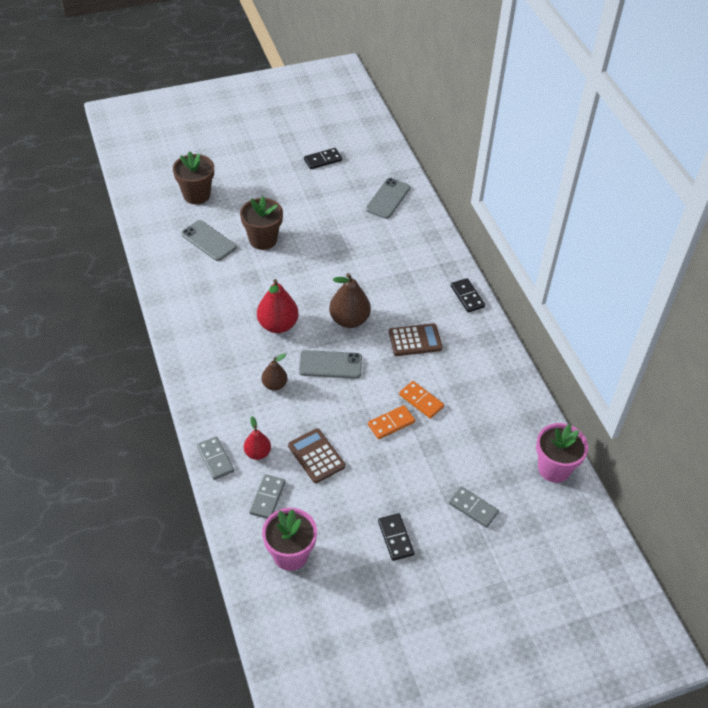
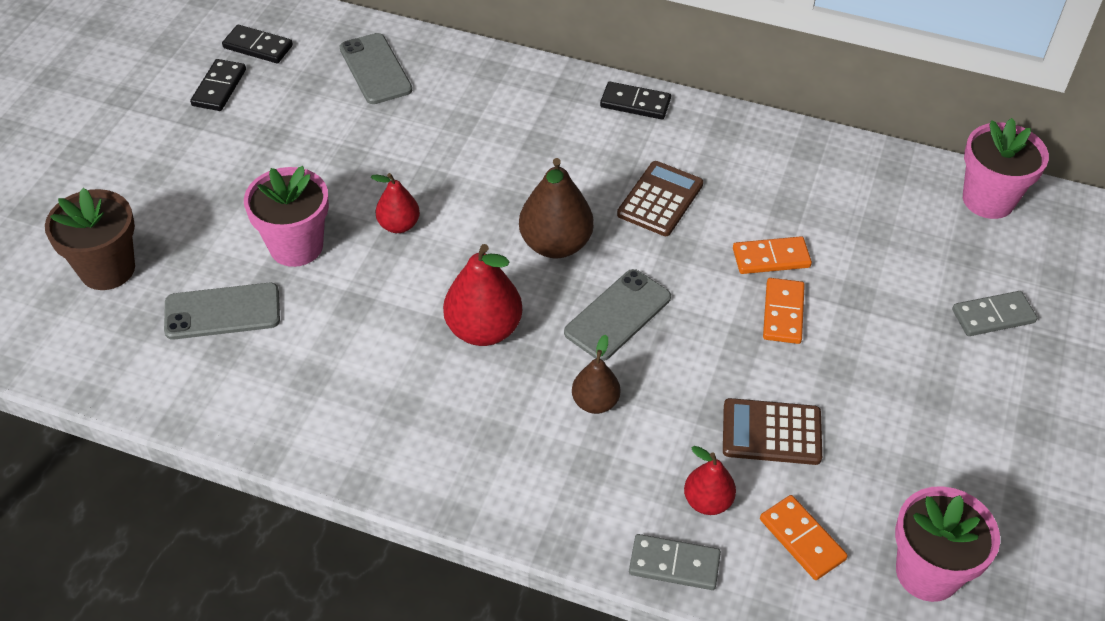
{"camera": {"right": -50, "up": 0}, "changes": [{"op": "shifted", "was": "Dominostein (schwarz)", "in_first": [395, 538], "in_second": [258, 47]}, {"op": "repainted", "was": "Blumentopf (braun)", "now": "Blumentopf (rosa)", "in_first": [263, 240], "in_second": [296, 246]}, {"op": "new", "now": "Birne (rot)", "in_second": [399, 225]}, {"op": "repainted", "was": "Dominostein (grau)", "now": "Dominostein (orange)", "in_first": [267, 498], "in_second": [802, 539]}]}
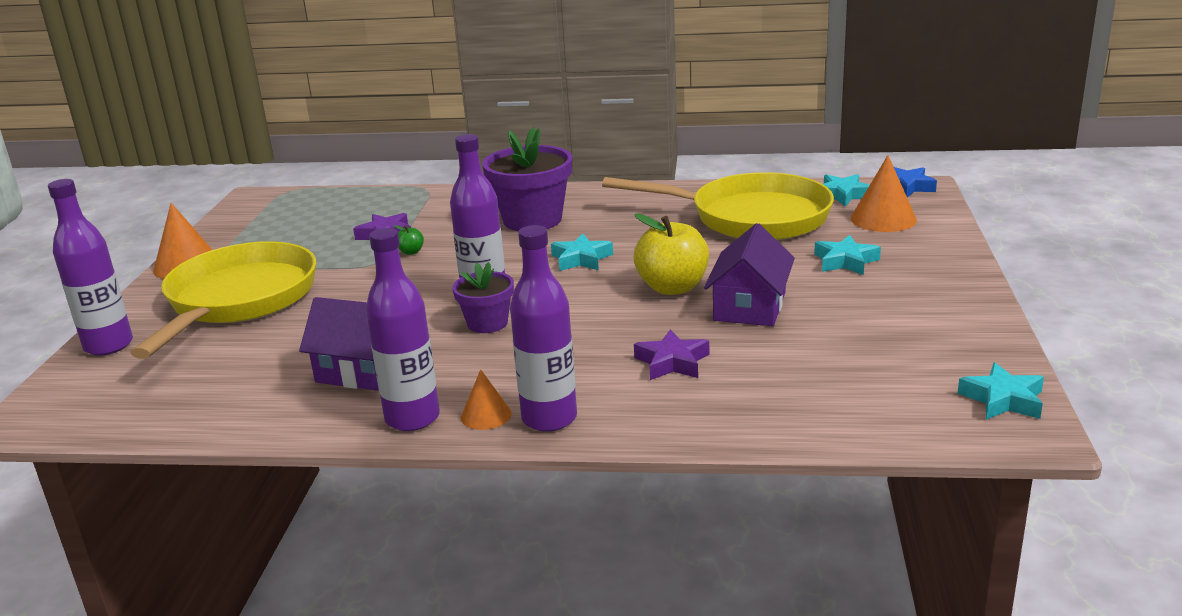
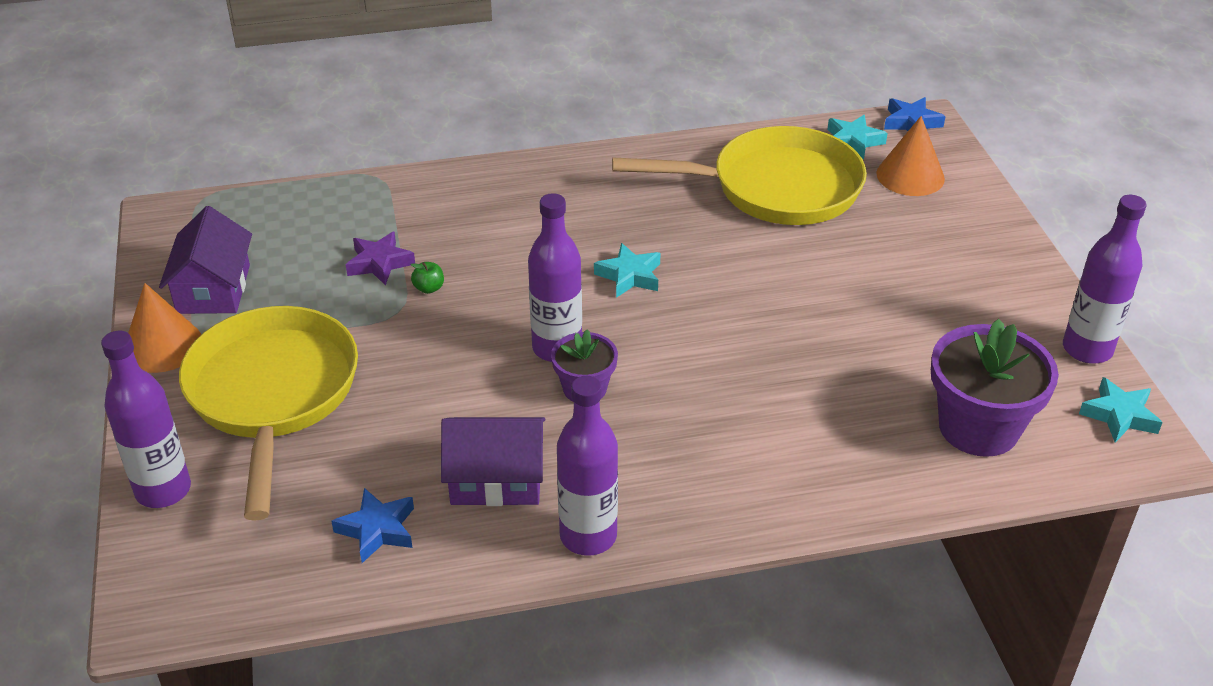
{"camera": {"right": -20, "up": 15}, "changes": [{"op": "shifted", "was": "Haus (lila)", "in_first": [750, 306], "in_second": [213, 289]}, {"op": "new", "now": "Stern (blau)", "in_second": [377, 530]}, {"op": "shifted", "was": "Blumentopf (lila)", "in_first": [532, 220], "in_second": [978, 427]}, {"op": "shifted", "was": "Flasche (lila)", "in_first": [549, 418], "in_second": [1087, 349]}, {"op": "gone", "was": "Kegel (orange)", "in_first": [486, 415]}, {"op": "gone", "was": "Apfel (gelb)", "in_first": [672, 288]}, {"op": "gone", "was": "Stern (lila)", "in_first": [672, 362]}, {"op": "gone", "was": "Stern (türkis)", "in_first": [845, 261]}]}
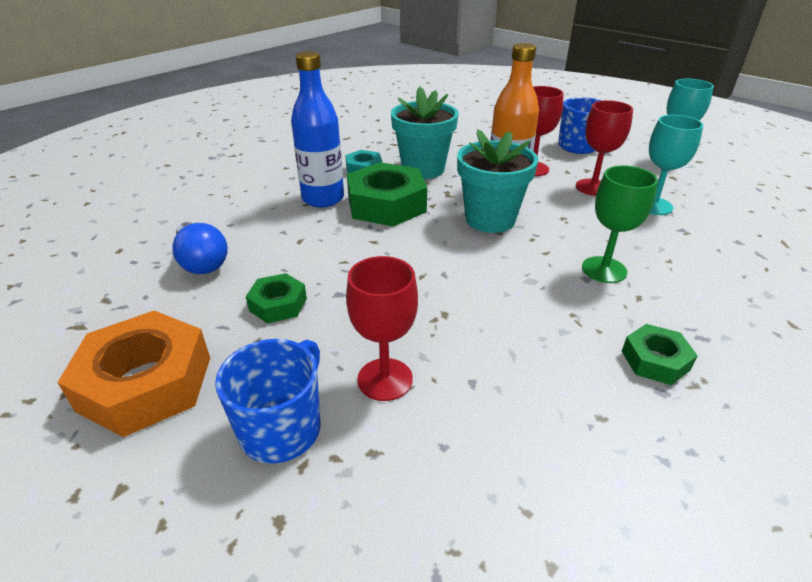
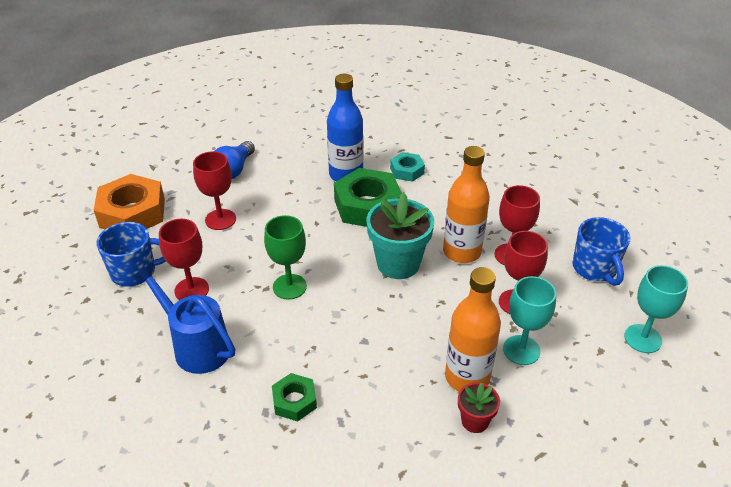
{"camera": {"right": 55, "up": 5}, "changes": [{"op": "new", "now": "Gießkanne (blau)", "in_second": [196, 345]}, {"op": "swapped", "was": "Sechskantmutter (grün)", "now": "Kelch (rot)", "in_first": [278, 304], "in_second": [220, 219]}, {"op": "shifted", "was": "Kelch (grün)", "in_first": [604, 270], "in_second": [289, 286]}, {"op": "new", "now": "Flasche (orange)", "in_second": [467, 377]}, {"op": "new", "now": "Blumentopf (rot)", "in_second": [475, 421]}, {"op": "gone", "was": "Blumentopf (türkis)", "in_first": [423, 169]}]}
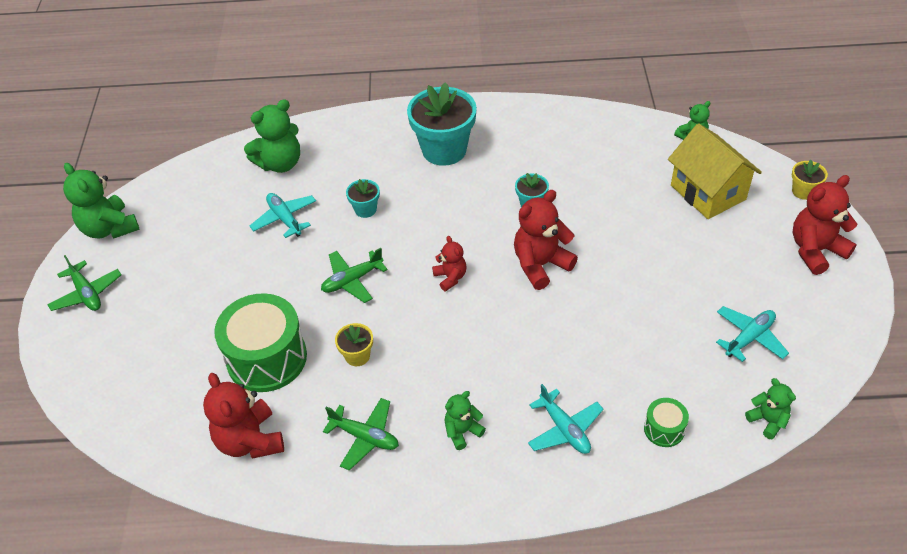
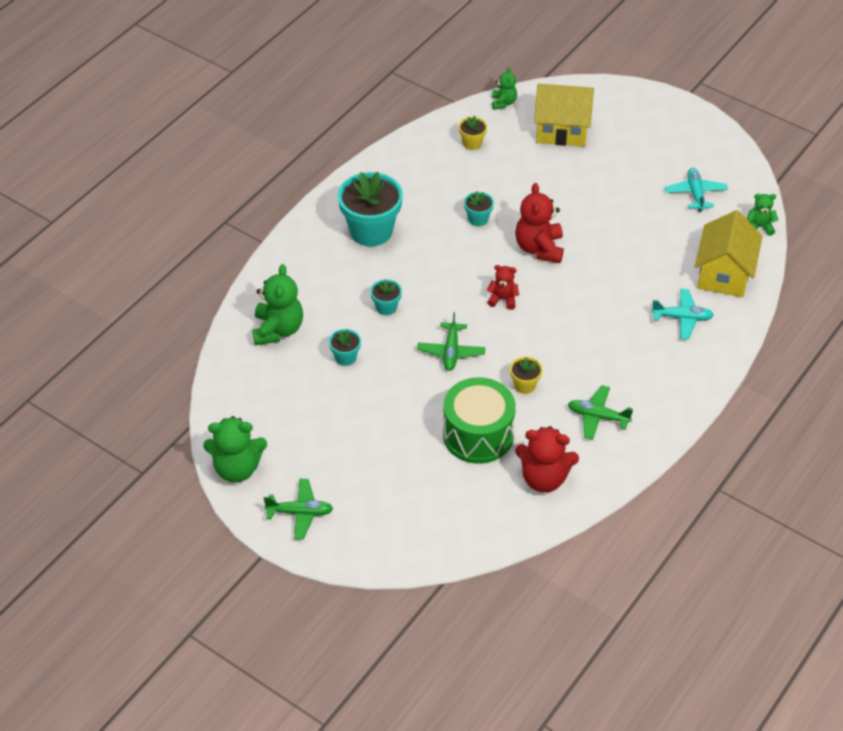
{"camera": {"right": -55, "up": 0}, "changes": [{"op": "swapped", "was": "Flugzeug (türkis)", "now": "Blumentopf (türkis)", "in_first": [285, 219], "in_second": [345, 357]}, {"op": "shifted", "was": "Blumentopf (gelb)", "in_first": [803, 191], "in_second": [472, 143]}, {"op": "rotated", "was": "Flugzeug (grün)", "in_first": [365, 437], "in_second": [597, 417], "clockwise": -135}, {"op": "swapped", "was": "Trommel (grün)", "now": "Haus (gelb)", "in_first": [664, 429], "in_second": [724, 274]}, {"op": "gone", "was": "Teddybär (grün)", "in_first": [462, 431]}, {"op": "gone", "was": "Teddybär (rot)", "in_first": [815, 250]}]}
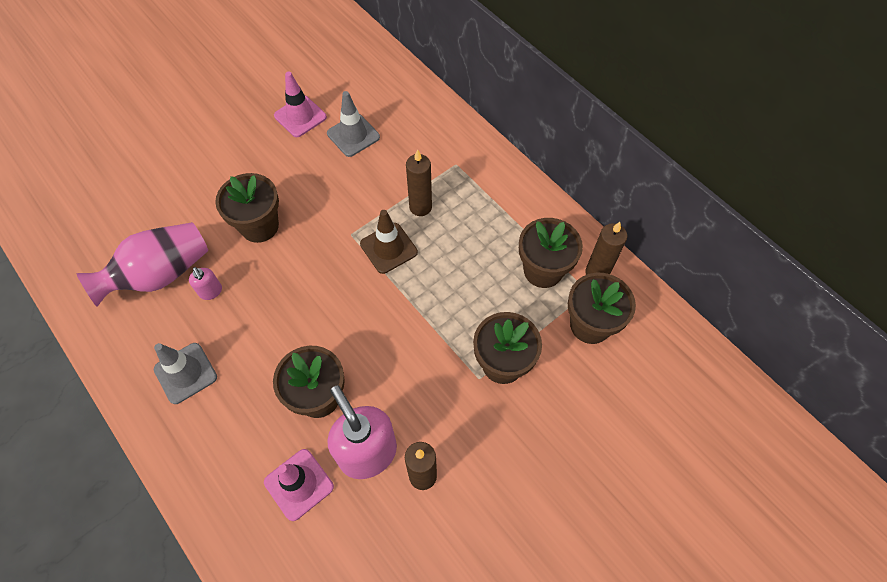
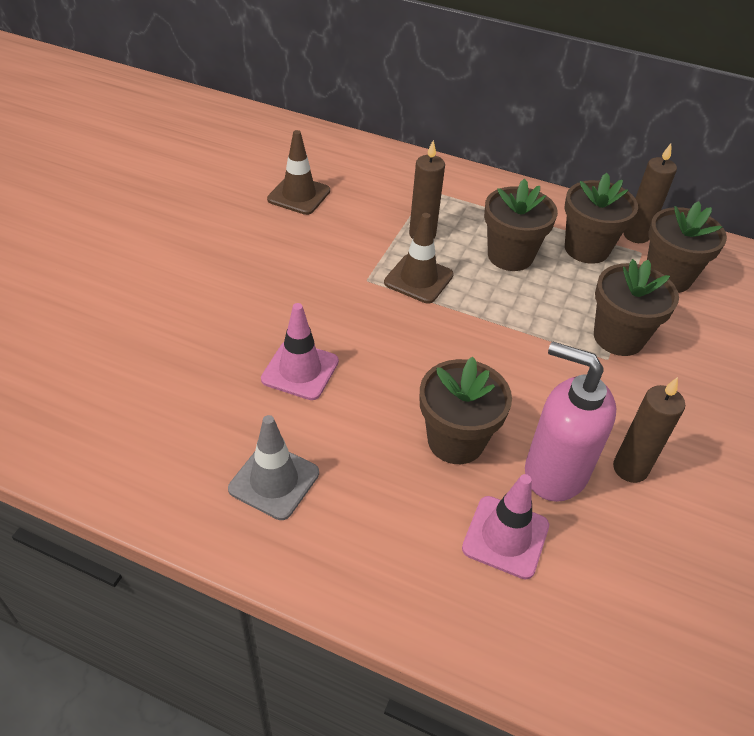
{"camera": {"right": -30, "up": -15}, "changes": [{"op": "shifted", "was": "Leitkegel (rosa)", "in_first": [300, 116], "in_second": [300, 370]}, {"op": "repainted", "was": "Leitkegel (grau)", "now": "Leitkegel (braun)", "in_first": [353, 135], "in_second": [299, 195]}, {"op": "shifted", "was": "Blumentopf (braun)", "in_first": [259, 226], "in_second": [510, 256]}, {"op": "gone", "was": "Vase (rosa)", "in_first": [160, 274]}, {"op": "gone", "was": "Seifenspender (rosa)", "in_first": [211, 291]}]}
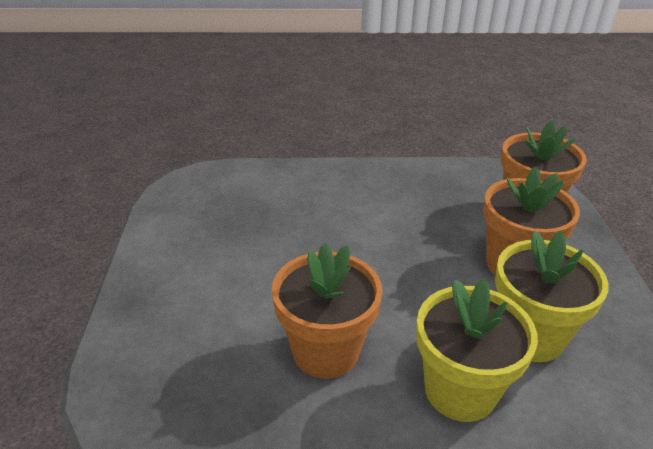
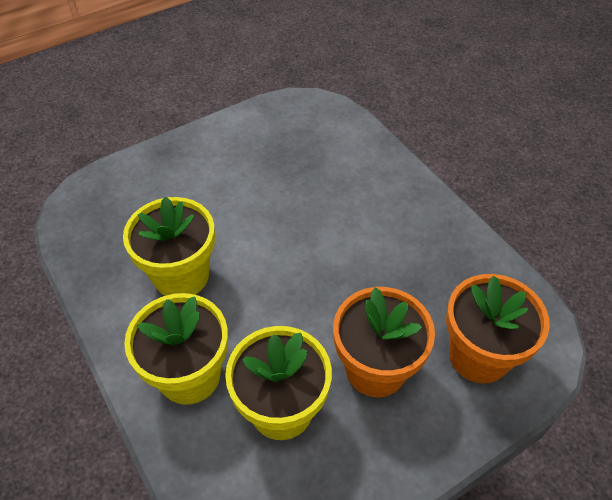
{"camera": {"right": 60, "up": 15}, "changes": [{"op": "repainted", "was": "Blumentopf (orange)", "now": "Blumentopf (gelb)", "in_first": [325, 351], "in_second": [181, 276]}]}
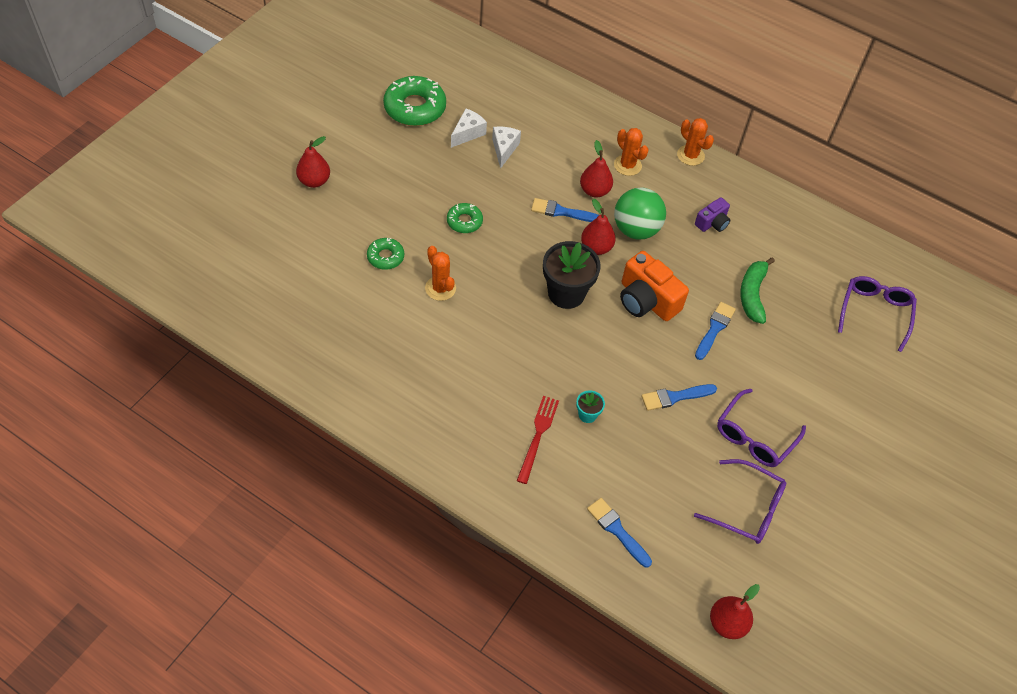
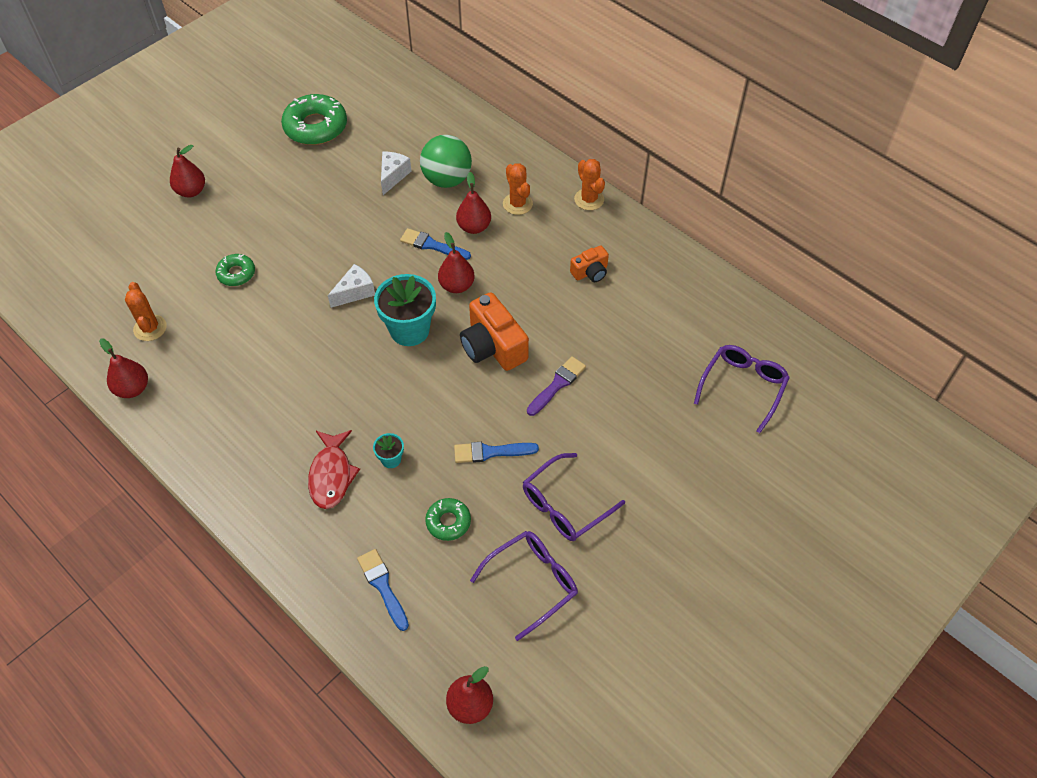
{"camera": {"right": 15, "up": 0}, "changes": [{"op": "new", "now": "Birne (rot)", "in_second": [132, 389]}, {"op": "shifted", "was": "Kaktus (orange)", "in_first": [440, 288], "in_second": [150, 328]}, {"op": "swapped", "was": "Gabel (rot)", "now": "Fisch (rot)", "in_first": [538, 436], "in_second": [331, 475]}, {"op": "shifted", "was": "Käse (weiß)", "in_first": [468, 133], "in_second": [355, 292]}, {"op": "repainted", "was": "Blumentopf (schwarz)", "now": "Blumentopf (türkis)", "in_first": [566, 293], "in_second": [409, 330]}, {"op": "shifted", "was": "Ball (grün)", "in_first": [636, 230], "in_second": [447, 179]}, {"op": "shifted", "was": "Donut (grün)", "in_first": [464, 221], "in_second": [448, 522]}, {"op": "rotated", "was": "Brille (lila)", "in_first": [747, 508], "in_second": [532, 582], "clockwise": -75}, {"op": "repainted", "was": "Pinsel (blau)", "now": "Pinsel (lila)", "in_first": [714, 329], "in_second": [557, 384]}, {"op": "repainted", "was": "Kamera (lila)", "now": "Kamera (orange)", "in_first": [712, 223], "in_second": [590, 272]}, {"op": "gone", "was": "Banane (grün)", "in_first": [752, 294]}]}
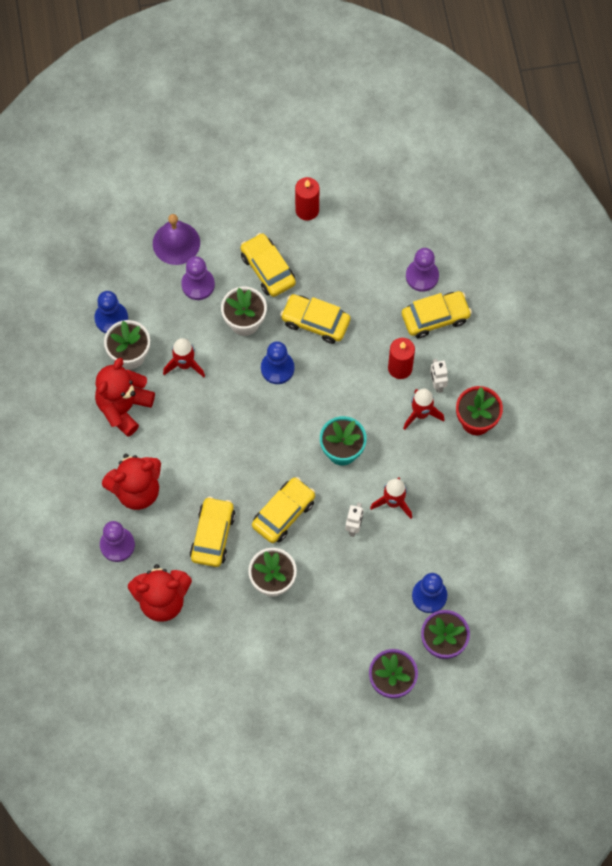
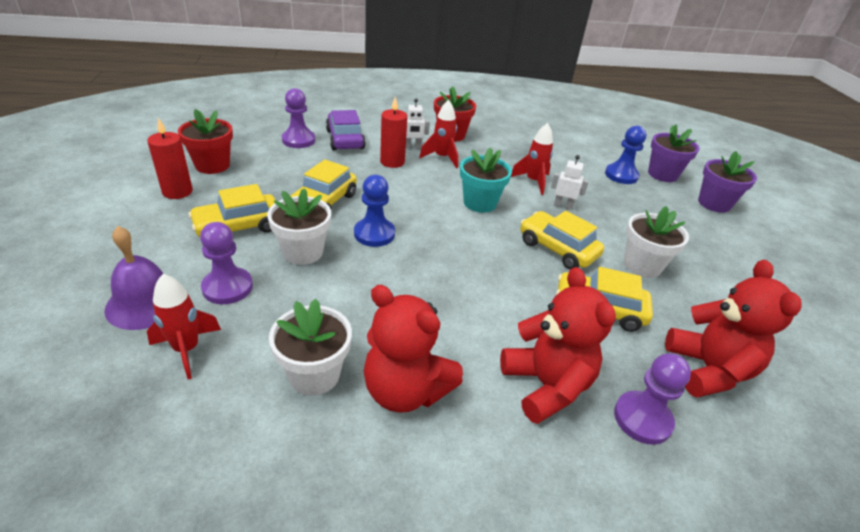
{"camera": {"right": -90, "up": -30}, "changes": [{"op": "shifted", "was": "Rakete (rot)", "in_first": [185, 364], "in_second": [187, 349]}, {"op": "new", "now": "Blumentopf (rot)", "in_second": [212, 165]}, {"op": "repainted", "was": "Auto (gelb)", "now": "Auto (lila)", "in_first": [435, 318], "in_second": [345, 139]}, {"op": "gone", "was": "Bauer (blau)", "in_first": [111, 318]}]}
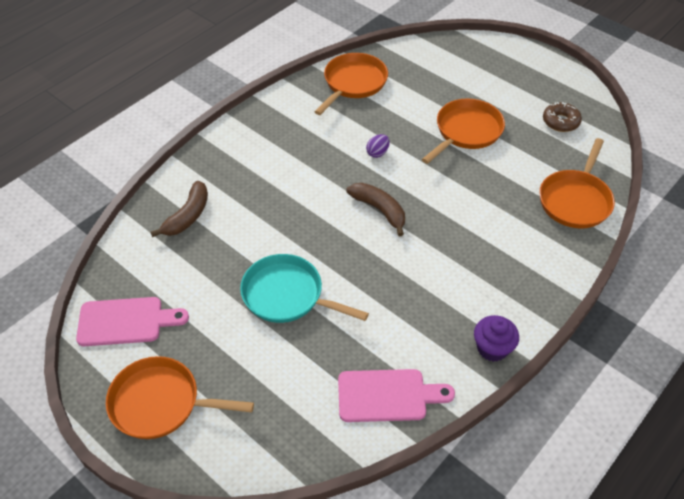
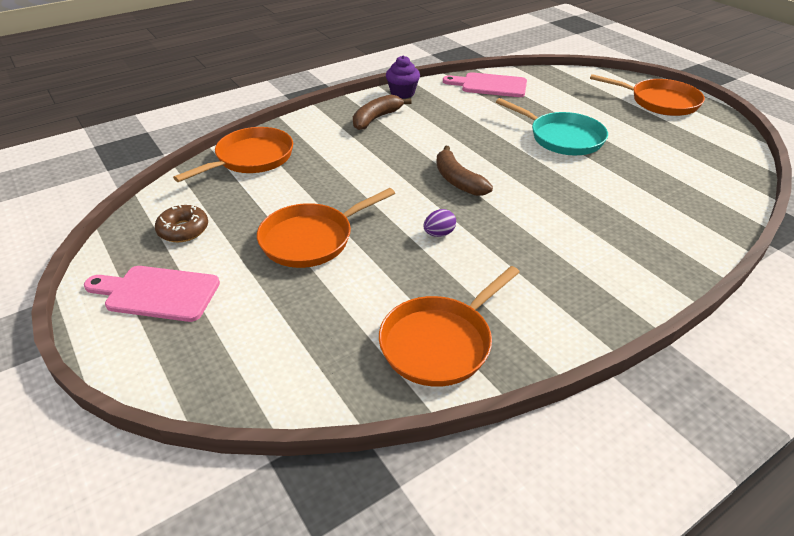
{"camera": {"right": -165, "up": -10}, "changes": [{"op": "shifted", "was": "Schneidebrett (rosa)", "in_first": [126, 321], "in_second": [157, 293]}, {"op": "shifted", "was": "Banane (braun)", "in_first": [188, 216], "in_second": [376, 118]}]}
